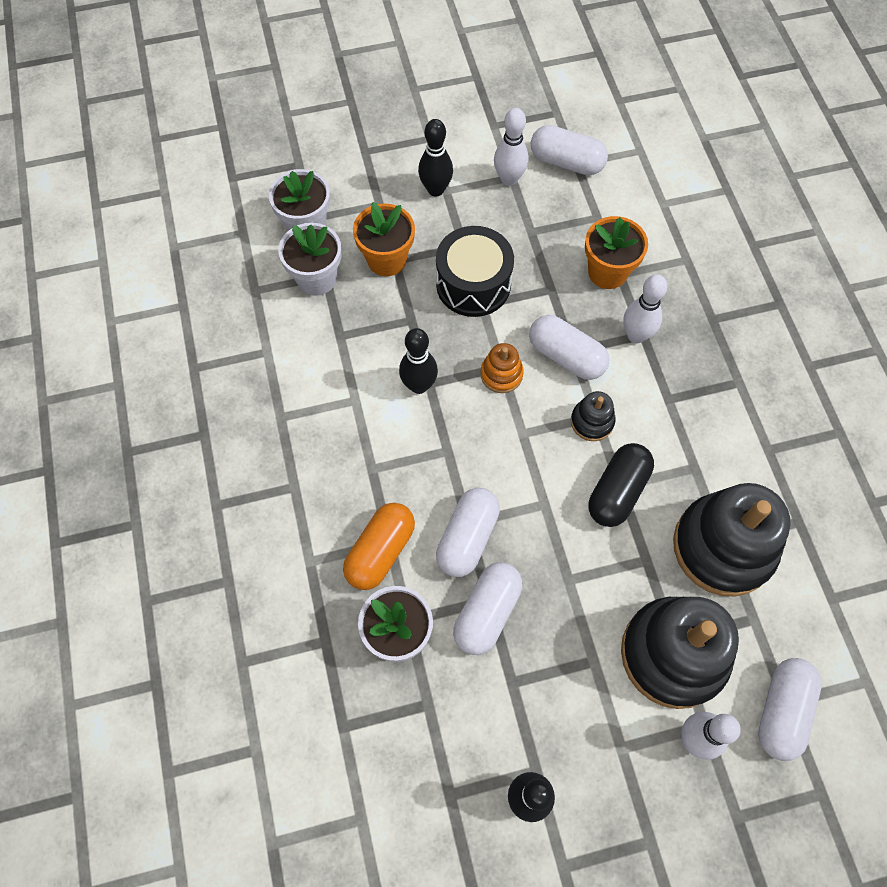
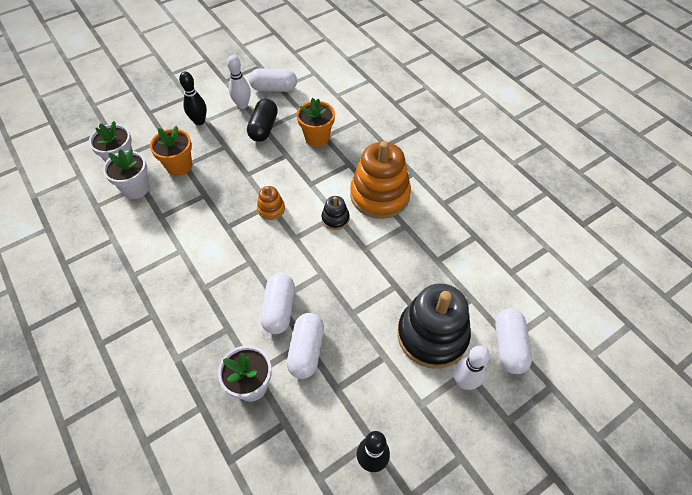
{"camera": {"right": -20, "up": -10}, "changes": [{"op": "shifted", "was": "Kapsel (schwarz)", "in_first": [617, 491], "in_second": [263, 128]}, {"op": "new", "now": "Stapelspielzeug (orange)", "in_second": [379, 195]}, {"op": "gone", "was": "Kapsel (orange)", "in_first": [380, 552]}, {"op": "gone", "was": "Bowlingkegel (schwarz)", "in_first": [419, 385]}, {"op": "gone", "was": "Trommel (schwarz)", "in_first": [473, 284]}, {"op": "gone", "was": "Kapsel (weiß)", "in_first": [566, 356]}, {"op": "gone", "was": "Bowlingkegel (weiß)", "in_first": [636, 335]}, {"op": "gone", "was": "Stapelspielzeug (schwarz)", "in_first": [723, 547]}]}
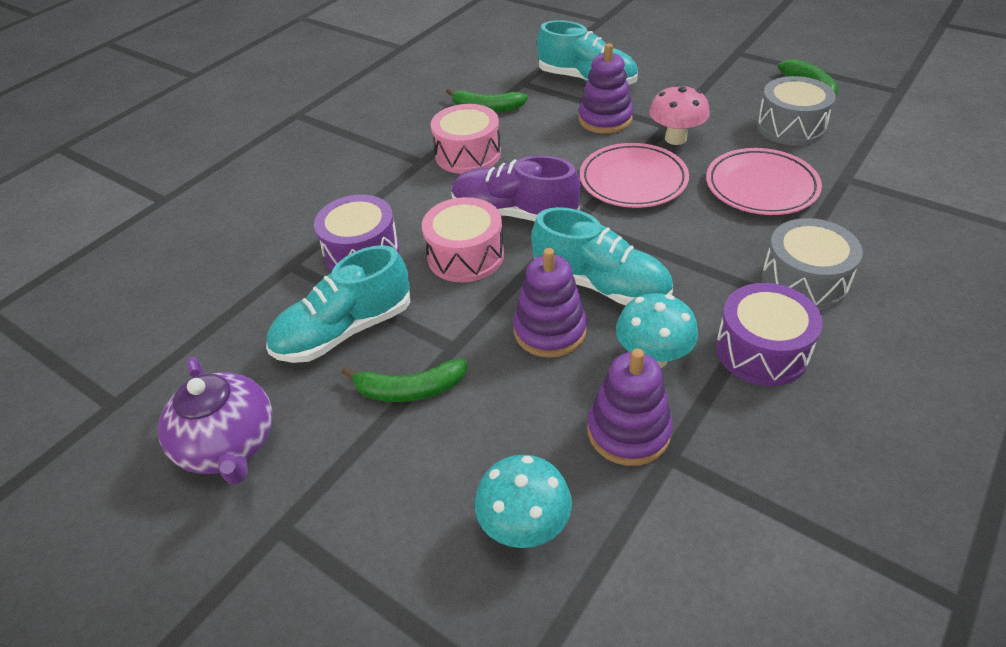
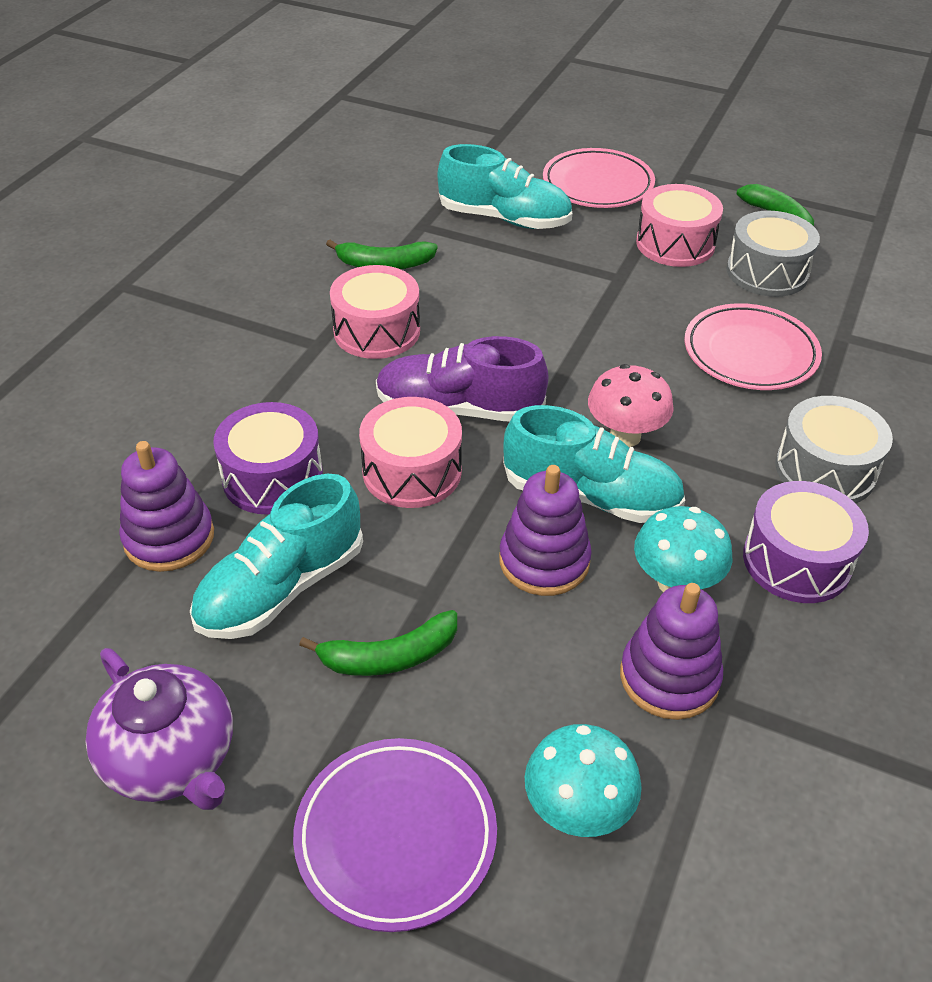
{"camera": {"right": -15, "up": 0}, "changes": [{"op": "shifted", "was": "Stapelspielzeug (lila)", "in_first": [605, 119], "in_second": [169, 538]}, {"op": "new", "now": "Teller (lila)", "in_second": [396, 836]}, {"op": "shifted", "was": "Teller (rosa)", "in_first": [633, 180], "in_second": [597, 184]}, {"op": "shifted", "was": "Pilz (rosa)", "in_first": [675, 138], "in_second": [625, 436]}, {"op": "new", "now": "Trommel (rosa)", "in_second": [675, 244]}]}
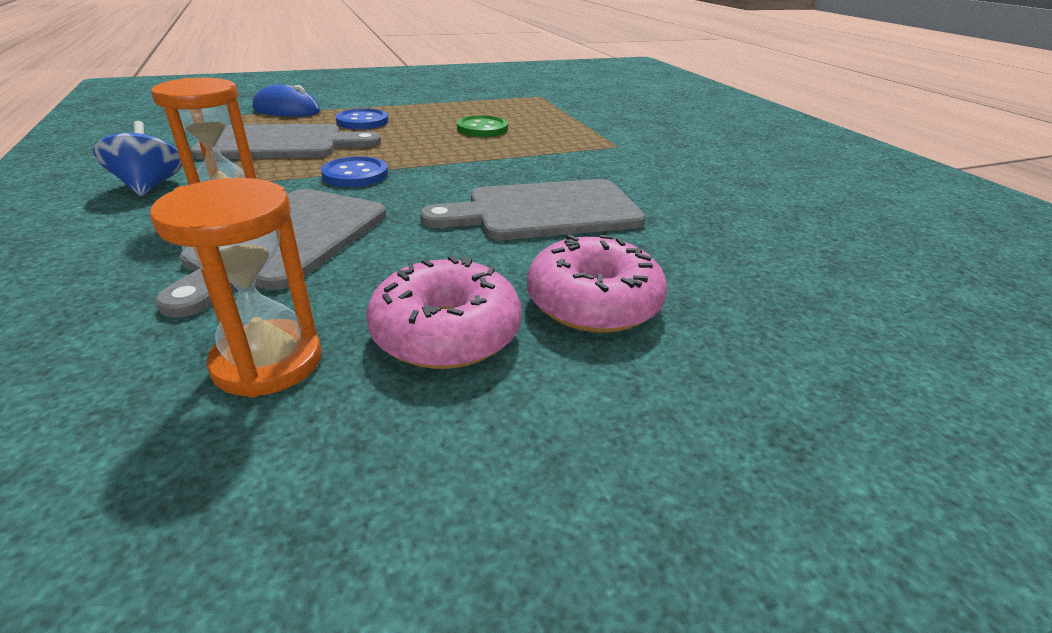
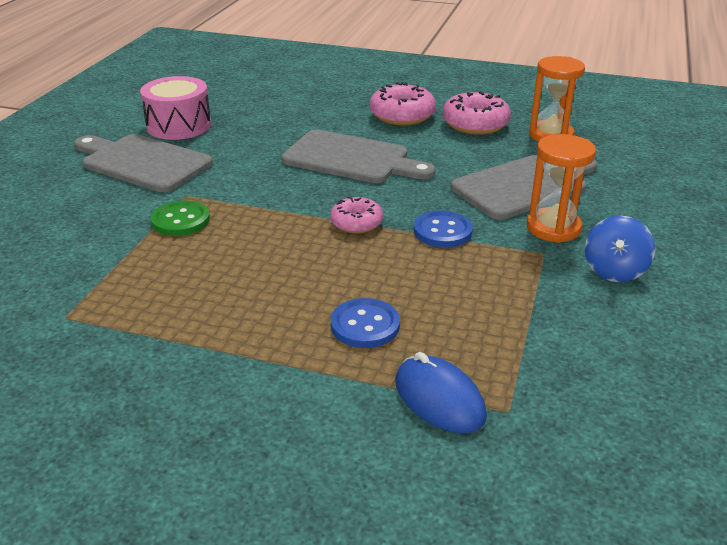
{"camera": {"right": -140, "up": 0}, "changes": [{"op": "shifted", "was": "Schneidebrett (grau)", "in_first": [279, 143], "in_second": [143, 162]}, {"op": "new", "now": "Trommel (rosa)", "in_second": [179, 125]}, {"op": "shifted", "was": "Knopf (grün)", "in_first": [482, 129], "in_second": [181, 220]}, {"op": "new", "now": "Donut (rosa)", "in_second": [356, 223]}]}
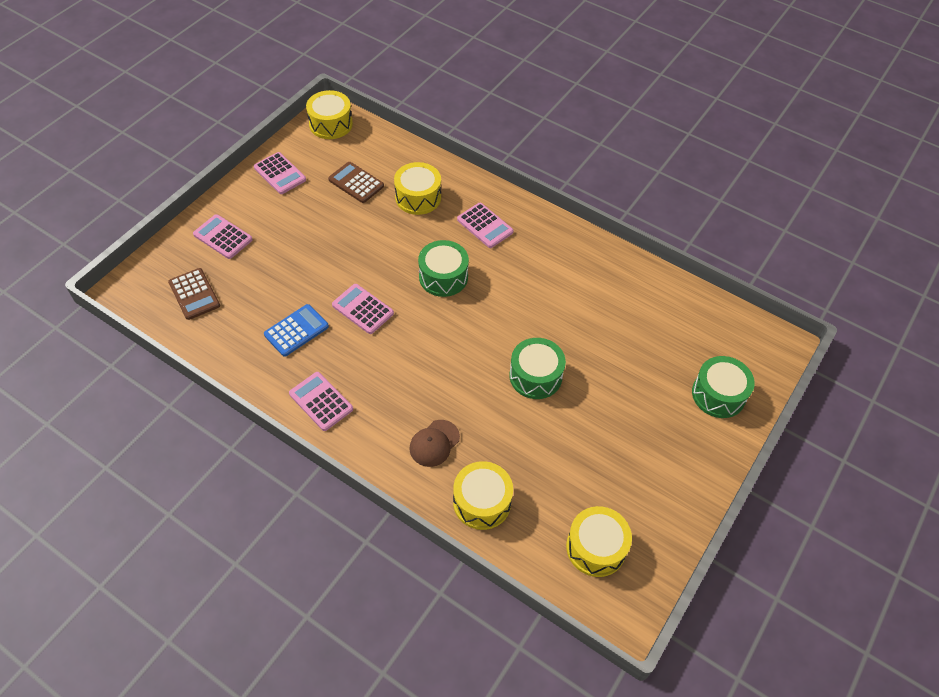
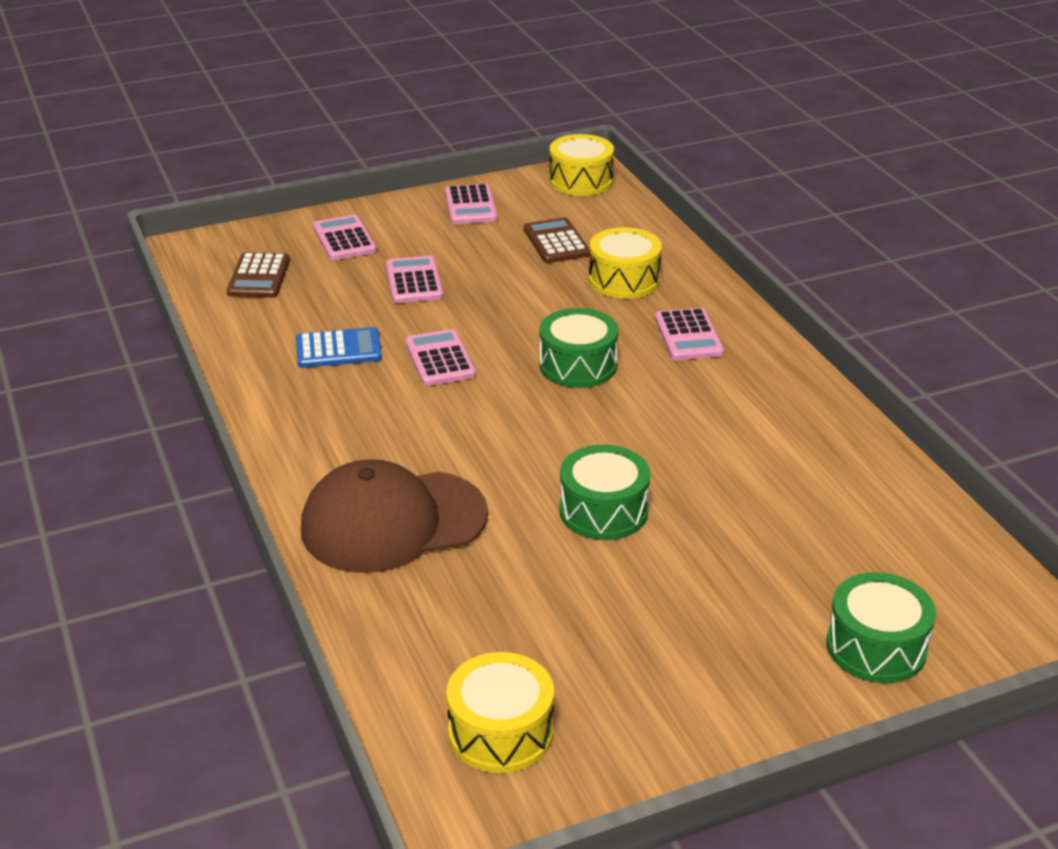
{"camera": {"right": 35, "up": -20}, "changes": [{"op": "scaled", "was": "Kappe (braun)", "in_first": [434, 443], "in_second": [393, 522], "ratio": 2.11}, {"op": "shifted", "was": "Taschenrechner (rosa)", "in_first": [321, 401], "in_second": [414, 281]}, {"op": "gone", "was": "Trommel (gelb)", "in_first": [482, 502]}]}
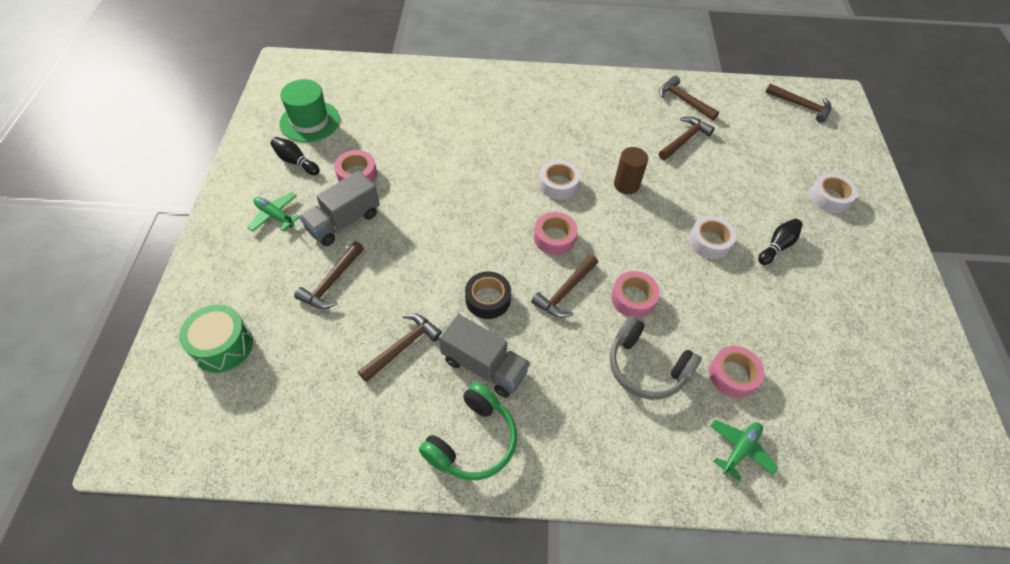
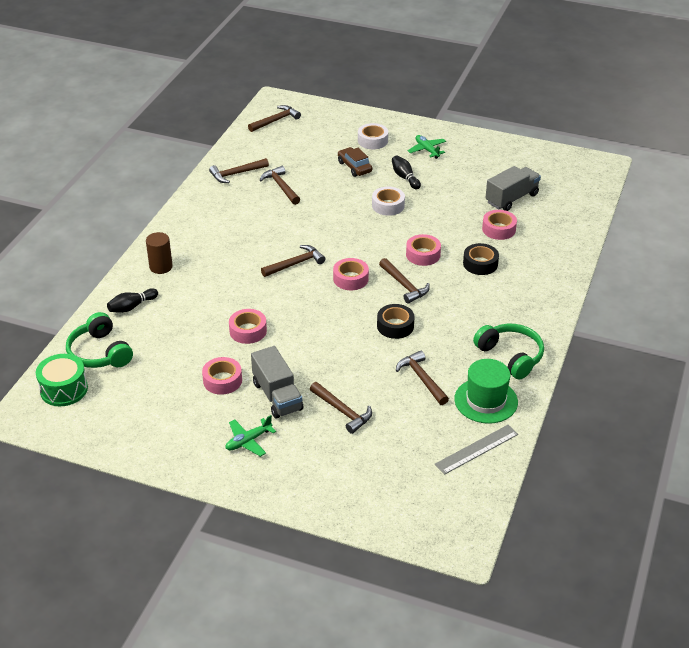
{"camera": {"right": -70, "up": -15}, "changes": [{"op": "shifted", "was": "Trommel (grün)", "in_first": [223, 346], "in_second": [64, 389]}, {"op": "new", "now": "Kopfhörer (grün)", "in_second": [100, 352]}, {"op": "shifted", "was": "Bowlingkegel (schwarz)", "in_first": [296, 162], "in_second": [132, 307]}, {"op": "shifted", "was": "Vollzylinder (braun)", "in_first": [626, 185], "in_second": [161, 267]}, {"op": "new", "now": "Klebeband (rosa)", "in_second": [248, 331]}, {"op": "swapped", "was": "Klebeband (weiß)", "now": "Hammer (braun)", "in_first": [558, 184], "in_second": [295, 264]}, {"op": "new", "now": "Auto (braun)", "in_second": [354, 167]}, {"op": "shifted", "was": "Flugzeug (grün)", "in_first": [740, 450], "in_second": [427, 150]}, {"op": "new", "now": "Lineal (grau)", "in_second": [476, 449]}, {"op": "shifted", "was": "Hut (grün)", "in_first": [310, 121], "in_second": [486, 400]}, {"op": "swapped", "was": "Kopfhörer (grau)", "now": "Klebeband (schwarz)", "in_first": [646, 367], "in_second": [480, 264]}, {"op": "shifted", "was": "Lastwagen (grau)", "in_first": [484, 366], "in_second": [511, 198]}]}
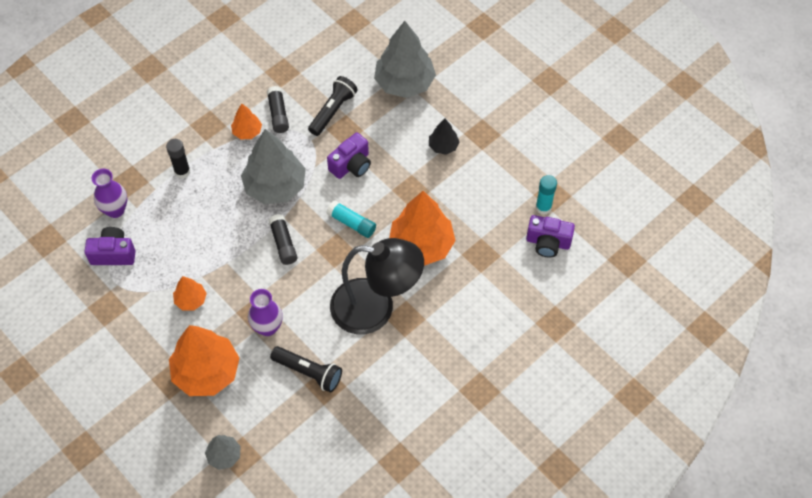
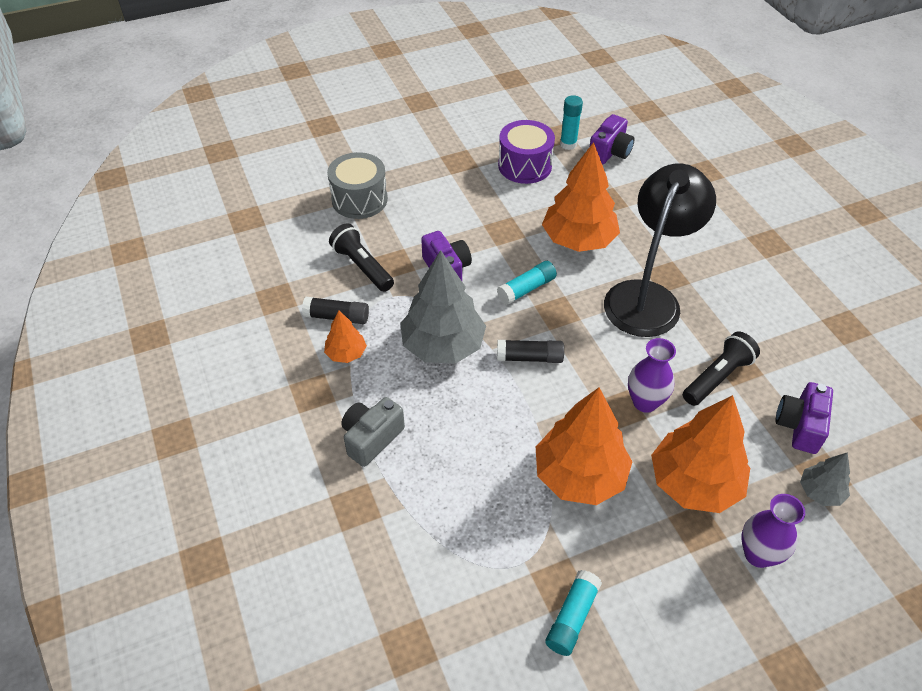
{"camera": {"right": -70, "up": -10}, "changes": [{"op": "swapped", "was": "Baum (grau)", "now": "Trommel (grau)", "in_first": [404, 83], "in_second": [359, 199]}, {"op": "swapped", "was": "Klebestift (schwarz)", "now": "Kamera (grau)", "in_first": [182, 171], "in_second": [371, 438]}, {"op": "new", "now": "Trommel (lila)", "in_second": [525, 166]}, {"op": "scaled", "was": "Baum (orange)", "in_first": [191, 300], "in_second": [579, 475], "ratio": 2.03}, {"op": "new", "now": "Klebestift (türkis)", "in_second": [572, 617]}, {"op": "shifted", "was": "Vase (lila)", "in_first": [115, 210], "in_second": [758, 554]}, {"op": "shifted", "was": "Kamera (lila)", "in_first": [113, 254], "in_second": [800, 426]}, {"op": "gone", "was": "Baum (schwarz)", "in_first": [443, 146]}]}
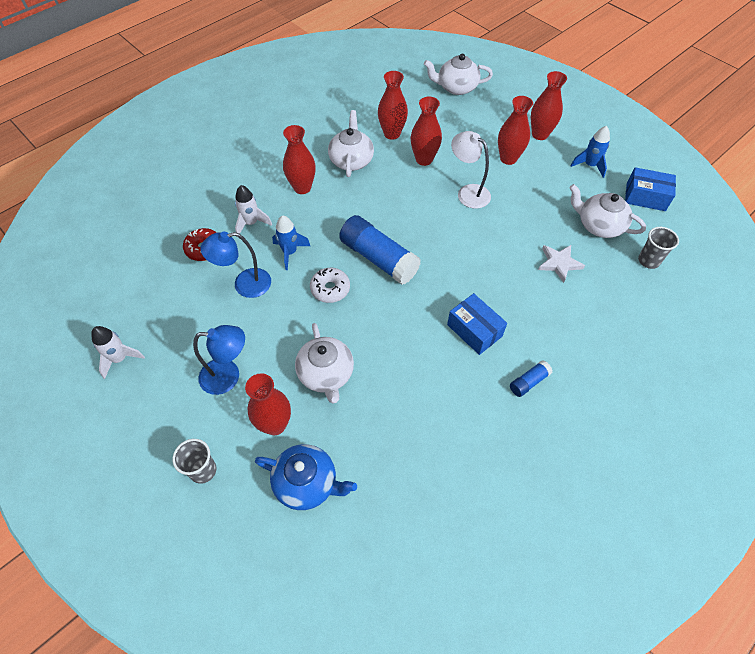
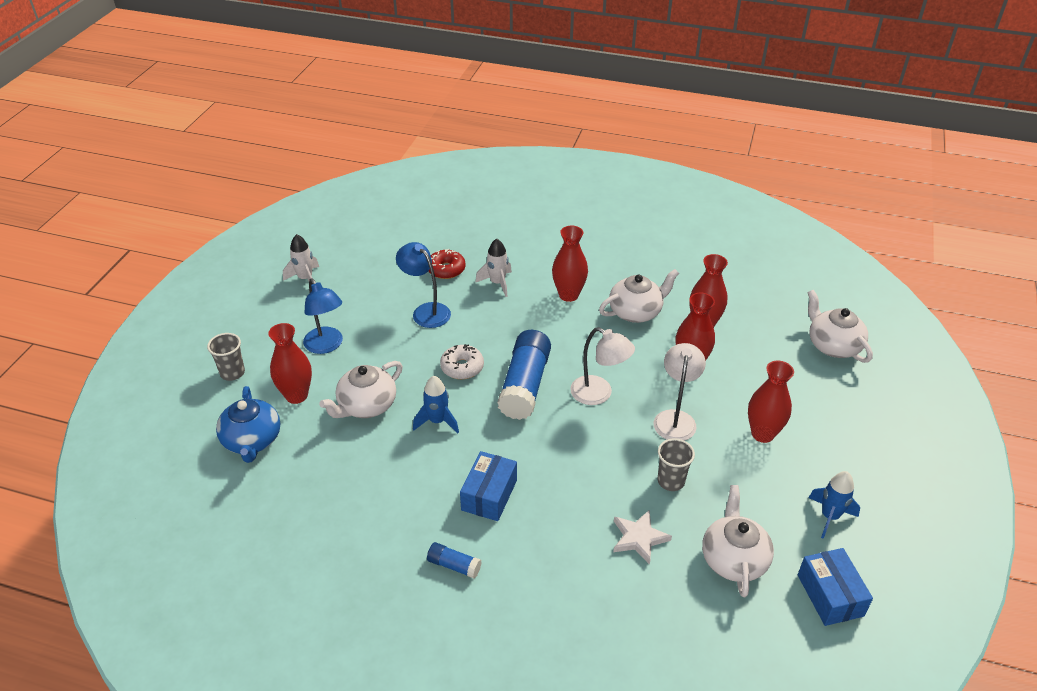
{"camera": {"right": 60, "up": -15}, "changes": [{"op": "shifted", "was": "Rakete (blau)", "in_first": [290, 252], "in_second": [437, 421]}, {"op": "new", "now": "Lampe (weiß)", "in_second": [599, 394]}, {"op": "shifted", "was": "Becher (grau)", "in_first": [648, 261], "in_second": [671, 481]}, {"op": "gone", "was": "Vase (rot)", "in_first": [540, 134]}]}
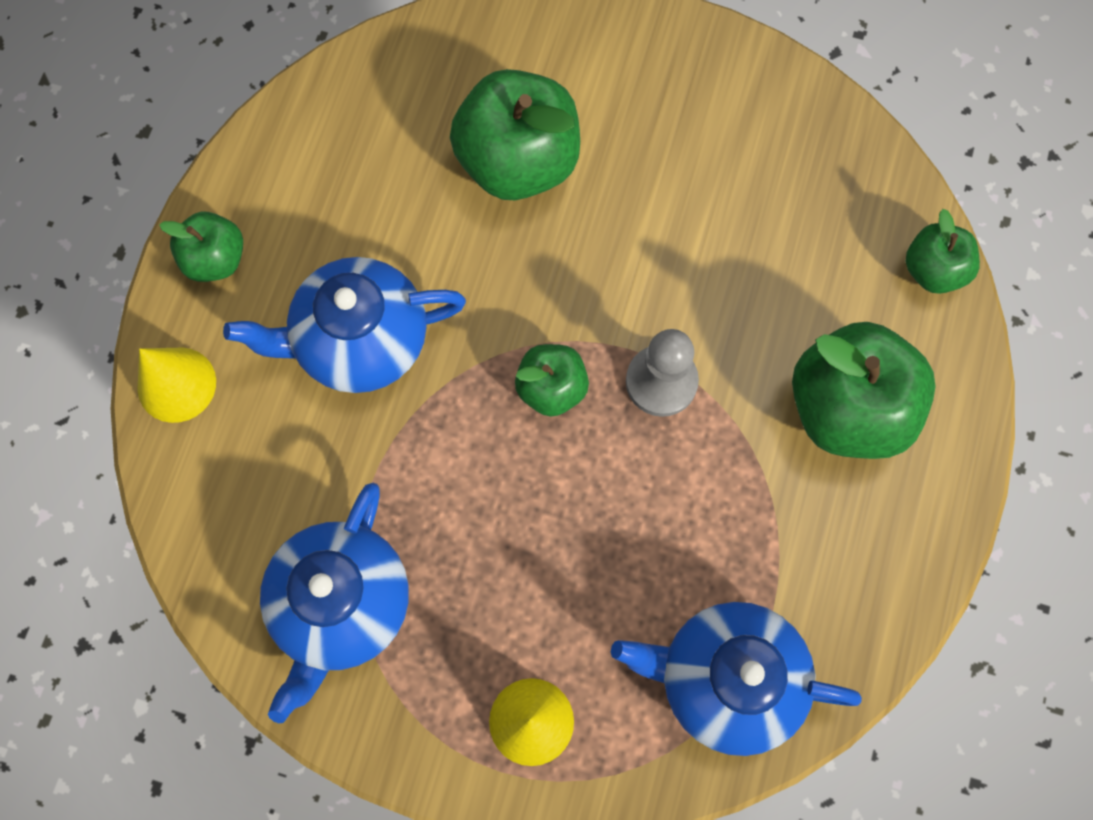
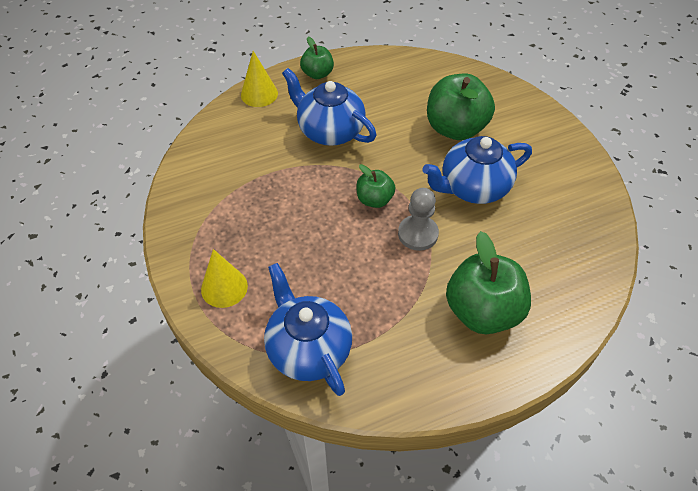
{"camera": {"right": 50, "up": -20}, "changes": [{"op": "shifted", "was": "Teekanne (blau)", "in_first": [341, 605], "in_second": [473, 187]}, {"op": "gone", "was": "Apfel (grün)", "in_first": [933, 270]}]}
